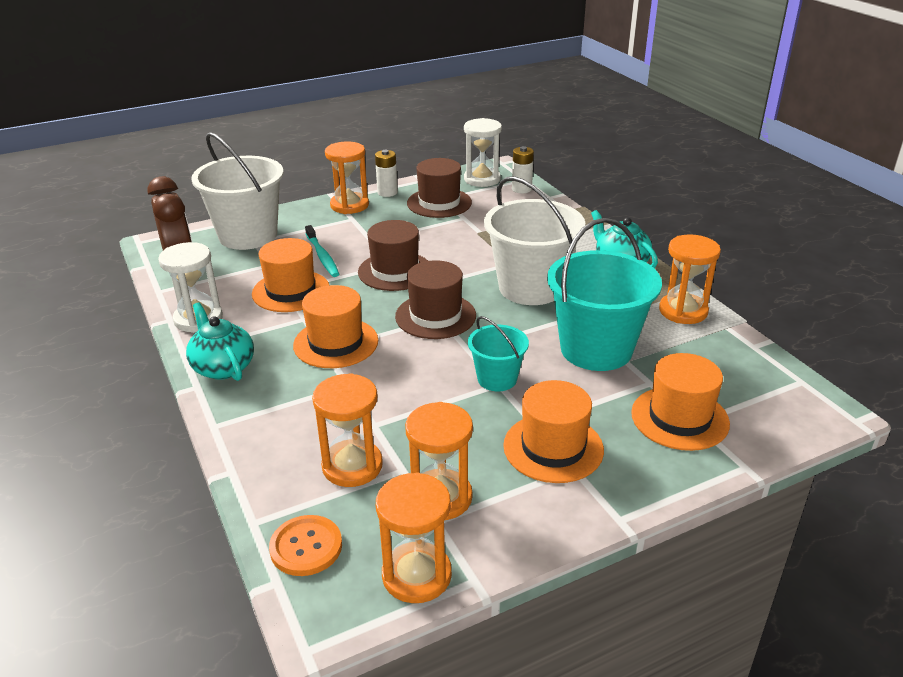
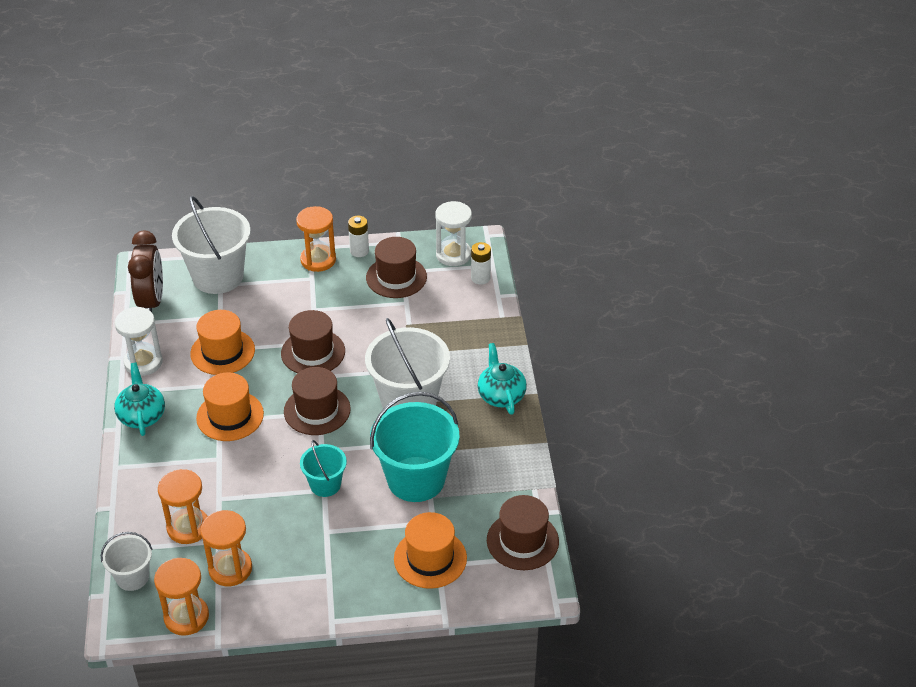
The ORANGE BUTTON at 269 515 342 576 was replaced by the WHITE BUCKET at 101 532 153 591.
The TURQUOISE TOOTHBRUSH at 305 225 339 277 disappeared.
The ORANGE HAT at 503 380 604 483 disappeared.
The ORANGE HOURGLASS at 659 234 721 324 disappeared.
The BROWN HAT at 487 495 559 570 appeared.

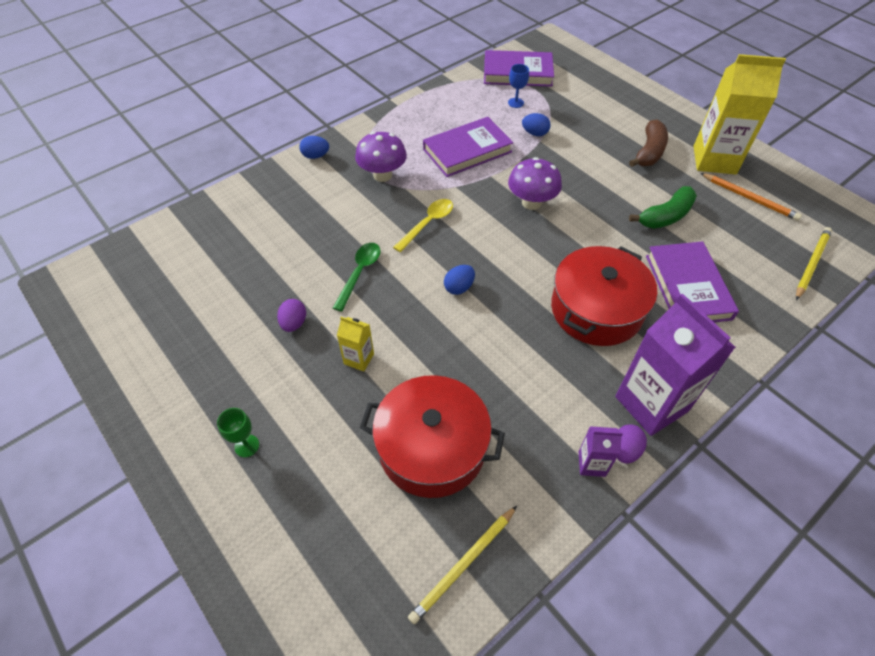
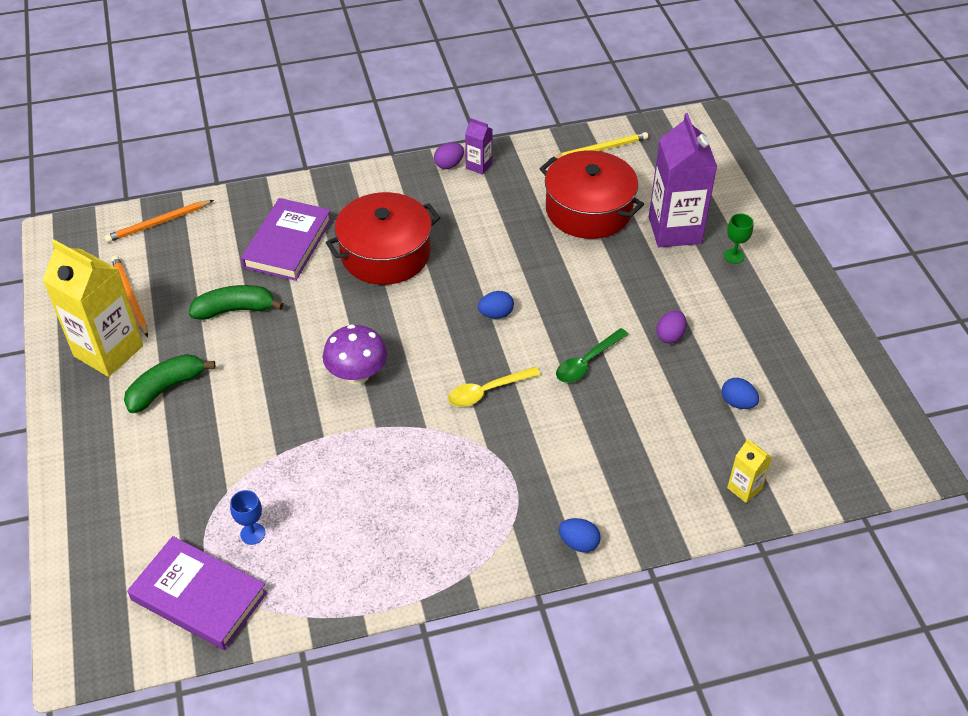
The YELLOW CARTON moved from 337 317 374 372 to 727 439 772 503.
The PURPLE MUSHROOM at 355 132 407 182 disappeared.
The PURPLE BOOK at 423 117 513 177 disappeared.
The BLUE EGG moved from 522 113 551 136 to 722 378 759 409.
The PURPLE CARTON moved from 615 293 736 436 to 649 113 717 247.
The BROWN BANANA at 629 119 668 167 became the GREEN BANANA at 124 354 215 413.
The YELLOW PENCIL at 796 227 832 300 became the ORANGE PENCIL at 104 200 214 243.

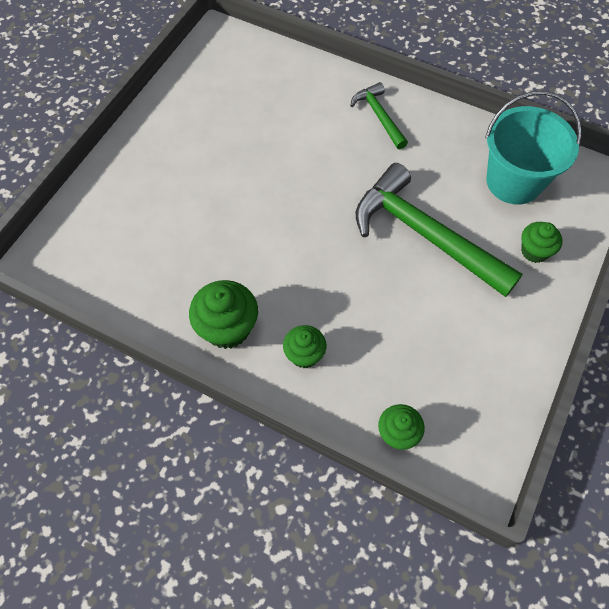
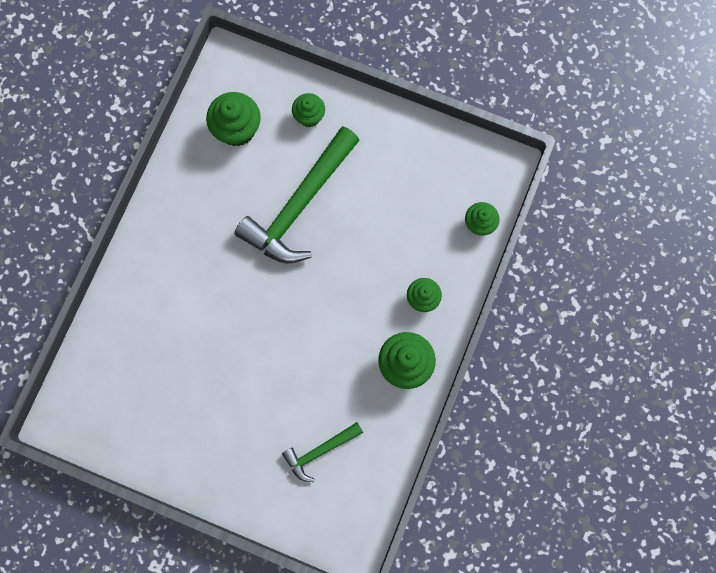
The GREEN HAMMER moved from 350 82 408 149 to 282 422 363 482.
The TURQUOISE BUCKET at 485 91 582 204 was replaced by the GREEN CUPCAKE at 206 92 261 146.

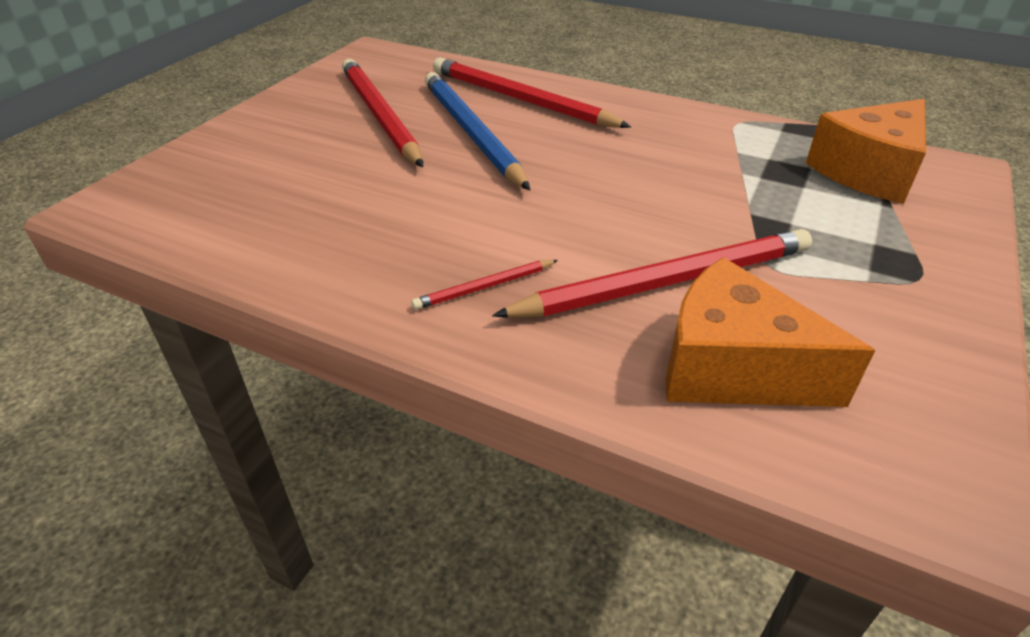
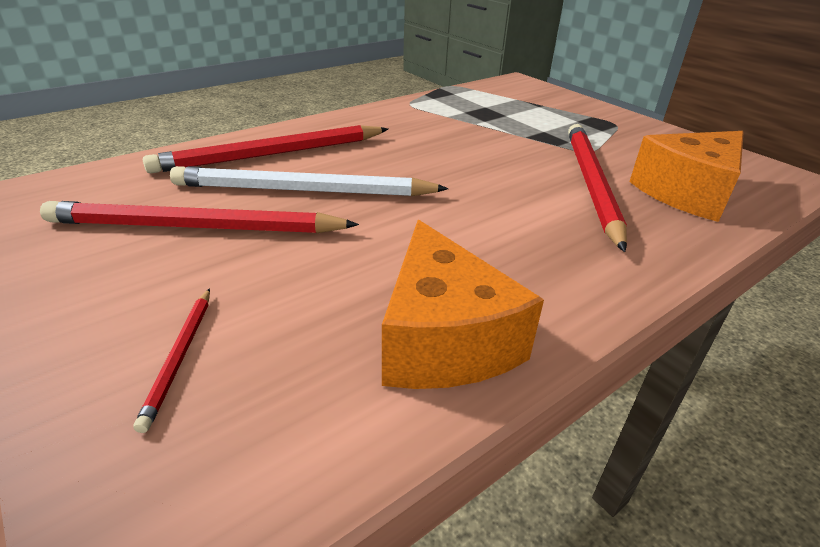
The RED PENCIL moved from 411 260 558 310 to 134 288 210 433.
The BLUE PENCIL at 425 72 530 190 became the WHITE PENCIL at 170 166 449 196.
The ORANGE CHEESE moved from 806 99 926 204 to 382 220 544 389.

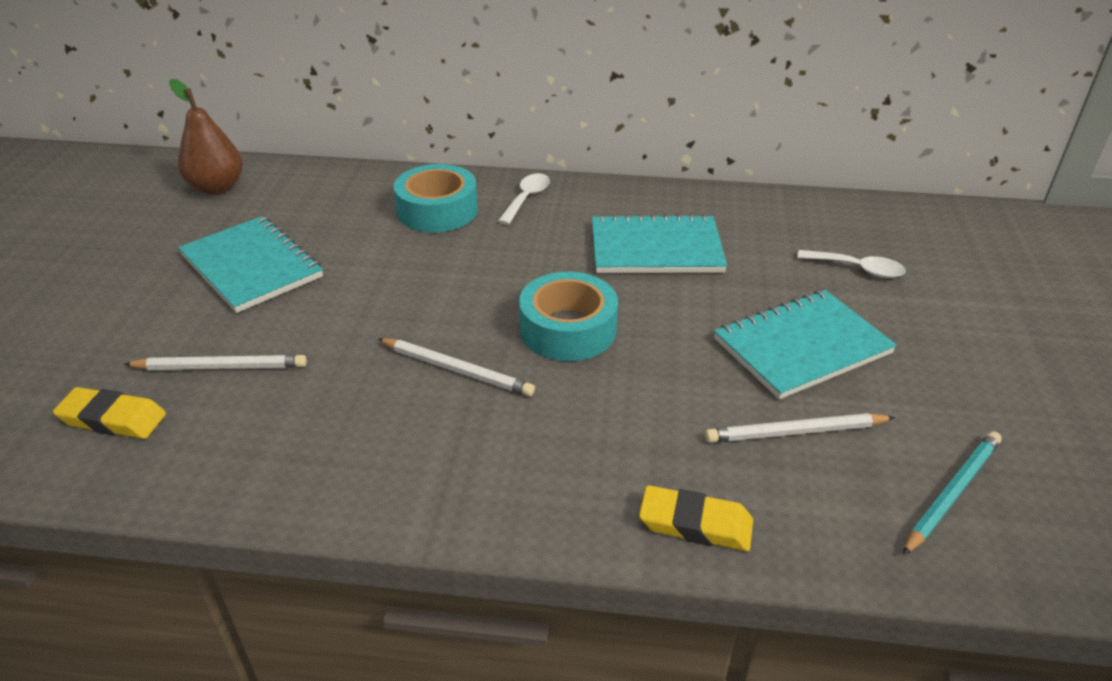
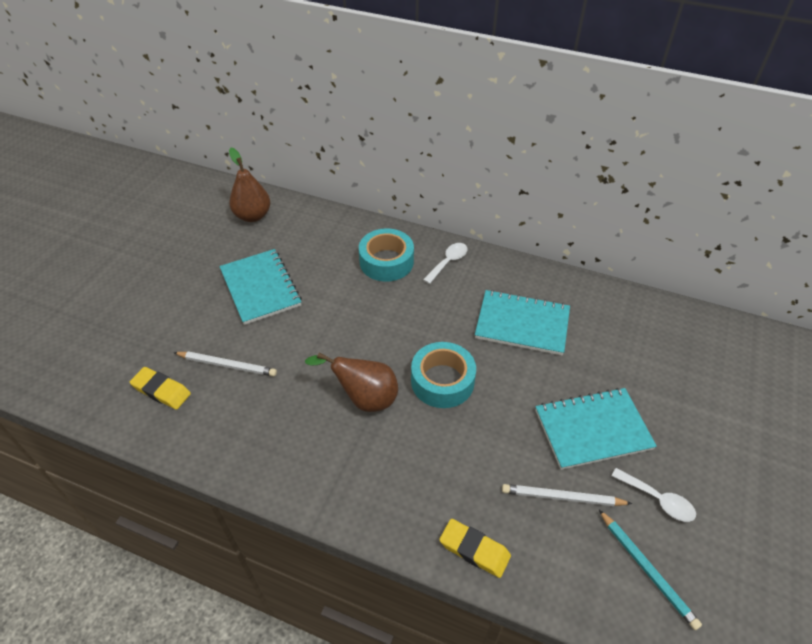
The WHITE PENCIL at 378 338 535 396 was replaced by the BROWN PEAR at 305 353 398 412.
The WHITE SPOON moved from 797 250 906 278 to 611 468 696 522.
The TURQUOISE PENCIL at 903 431 1002 555 turned 90 degrees clockwise.

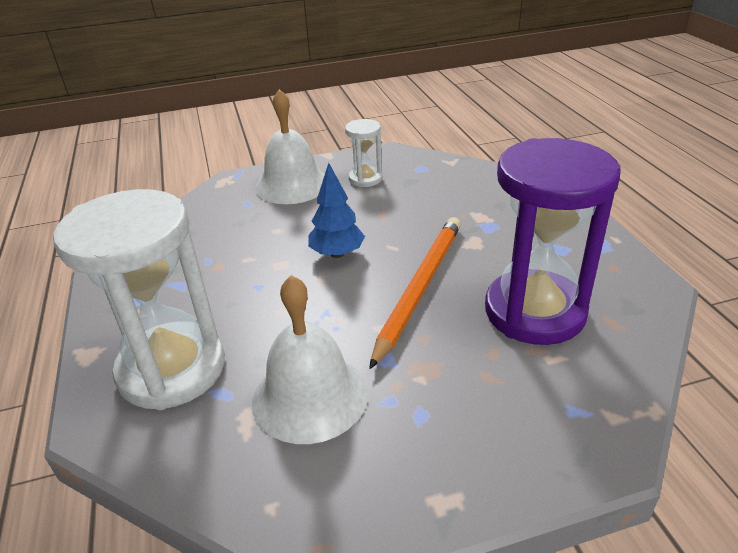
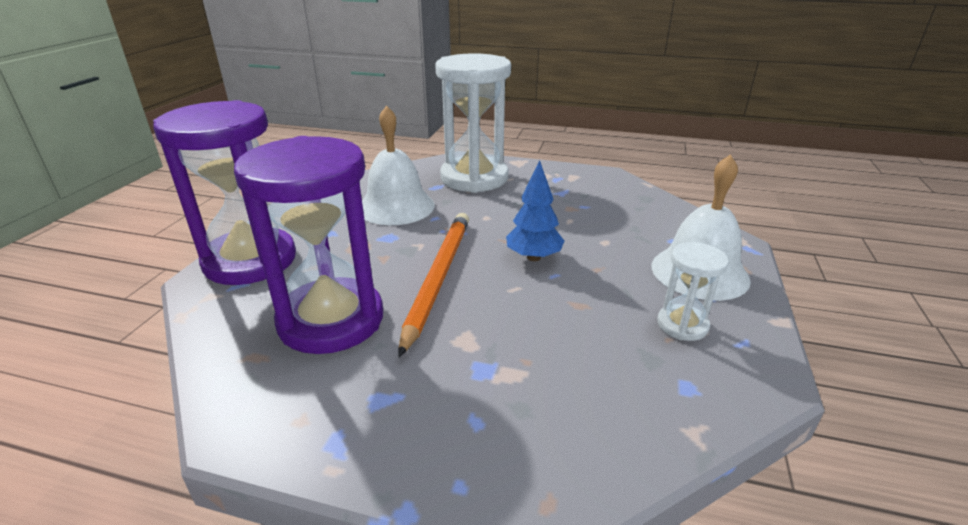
The ORANGE PENCIL at 369 217 461 369 turned 135 degrees counterclockwise.
The PURPLE HOURGLASS at 153 100 296 285 appeared.

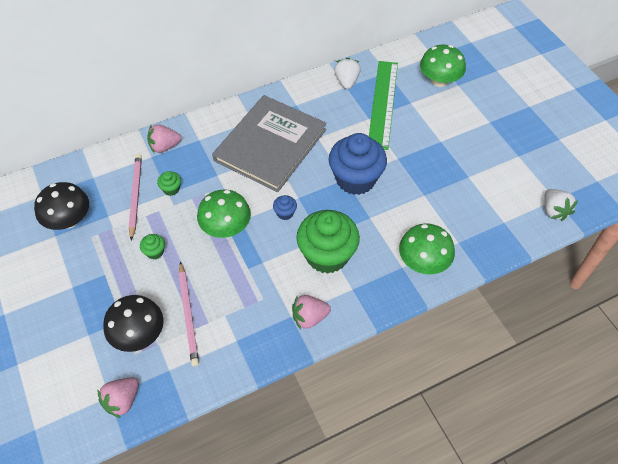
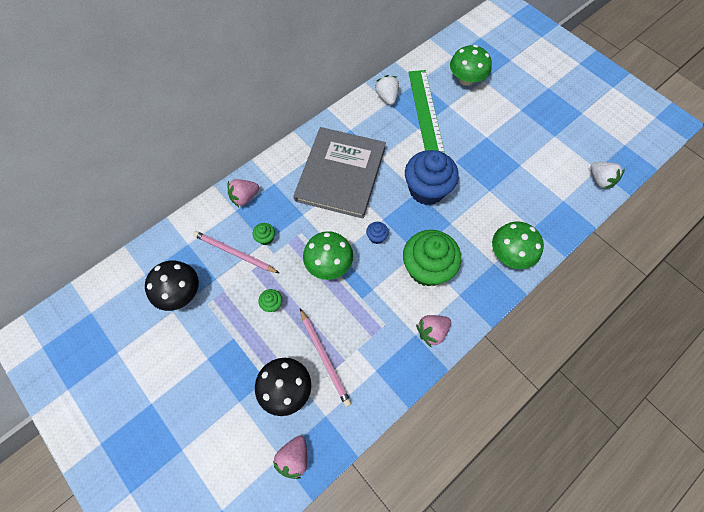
The PINK PENCIL at 129 154 142 240 turned 45 degrees counterclockwise.

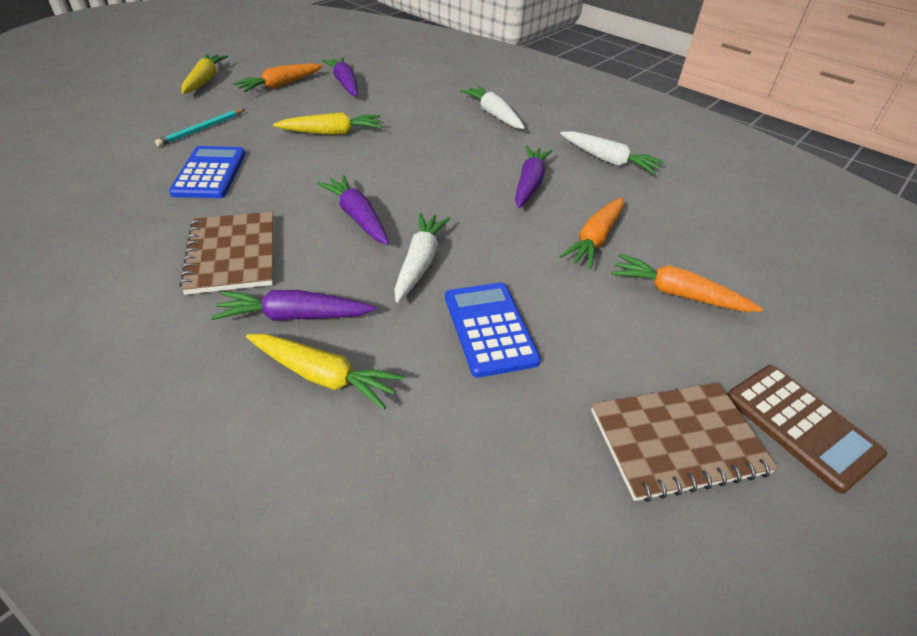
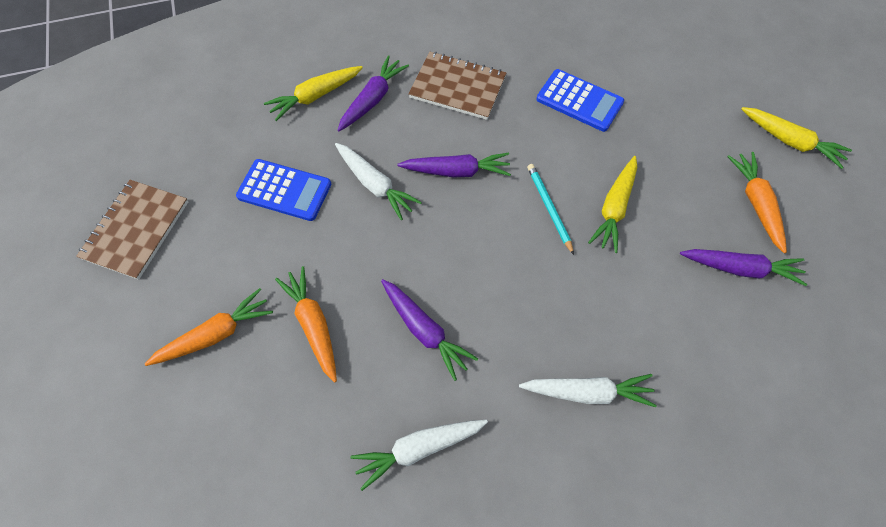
The TURQUOISE PENCIL moved from 155 109 245 147 to 527 164 574 255.
The BROWN CALCULATOR at 727 365 887 494 disappeared.

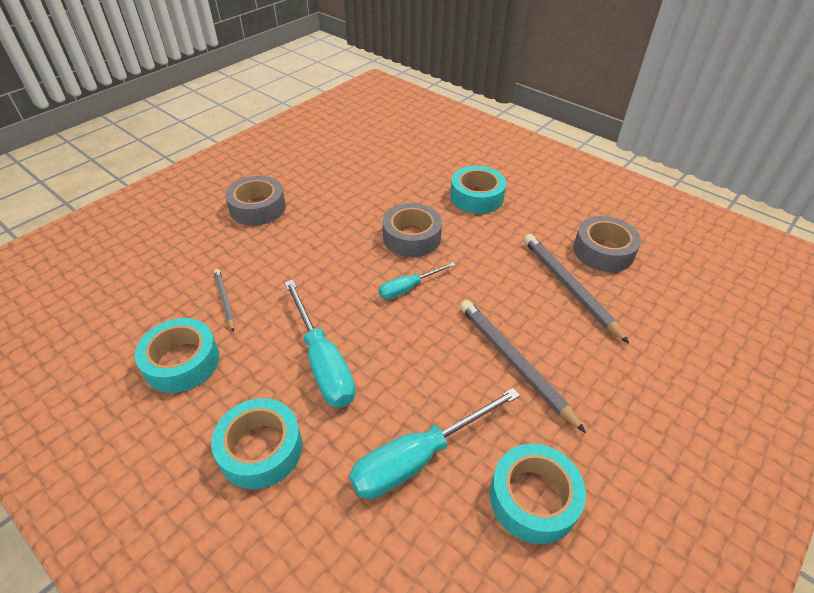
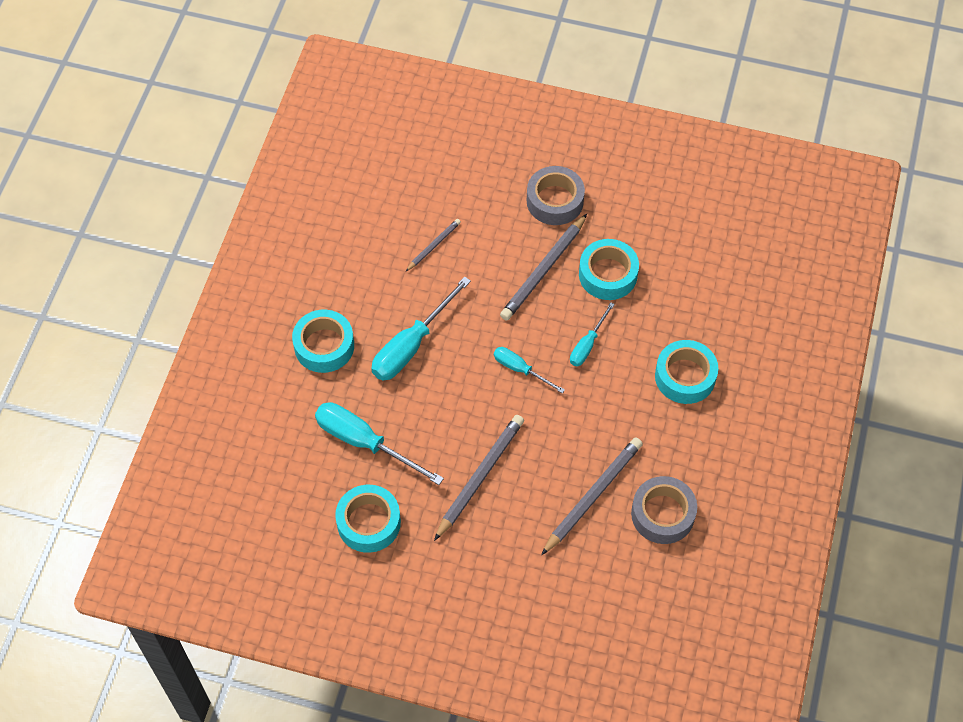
The TURQUOISE TAPE moved from 135 318 219 393 to 579 239 639 300.
The GREY TAPE at 382 203 442 257 was replaced by the TURQUOISE SCREWDRIVER at 570 302 615 366.
The GREY PENCIL at 500 214 587 320 appeared.

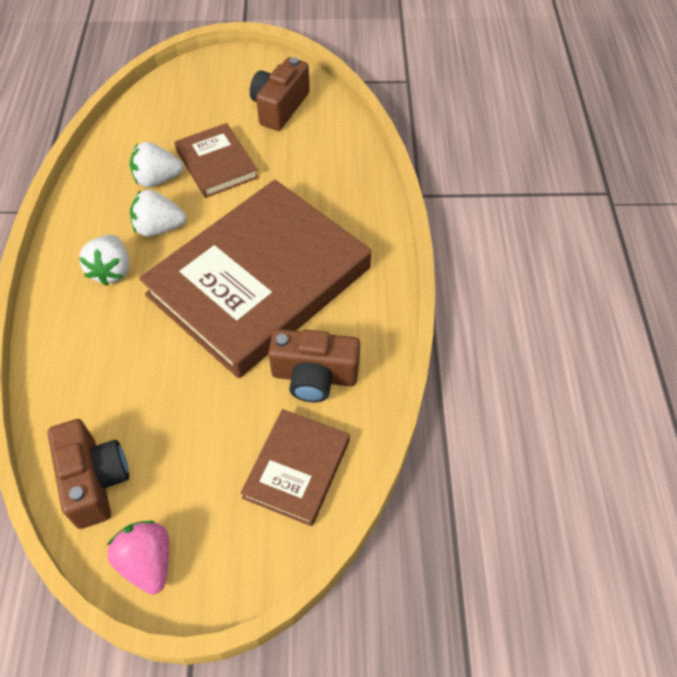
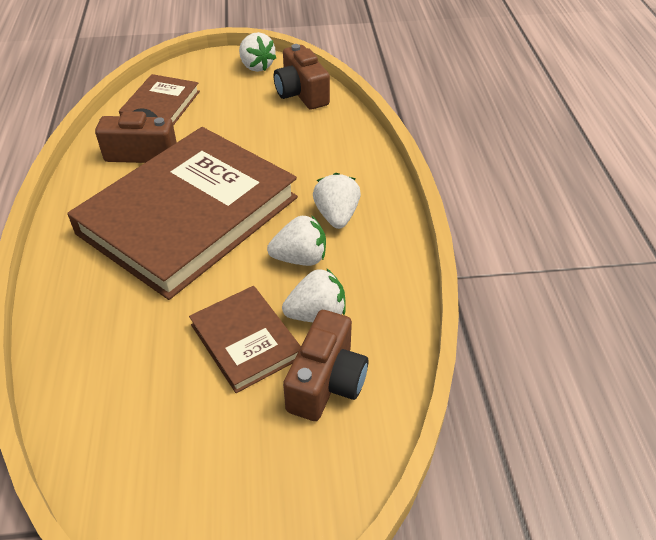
The PINK STRAWBERRY at 107 520 169 594 became the WHITE STRAWBERRY at 239 32 276 72.
The BROWN CAMERA moved from 250 57 310 131 to 283 310 368 421.

